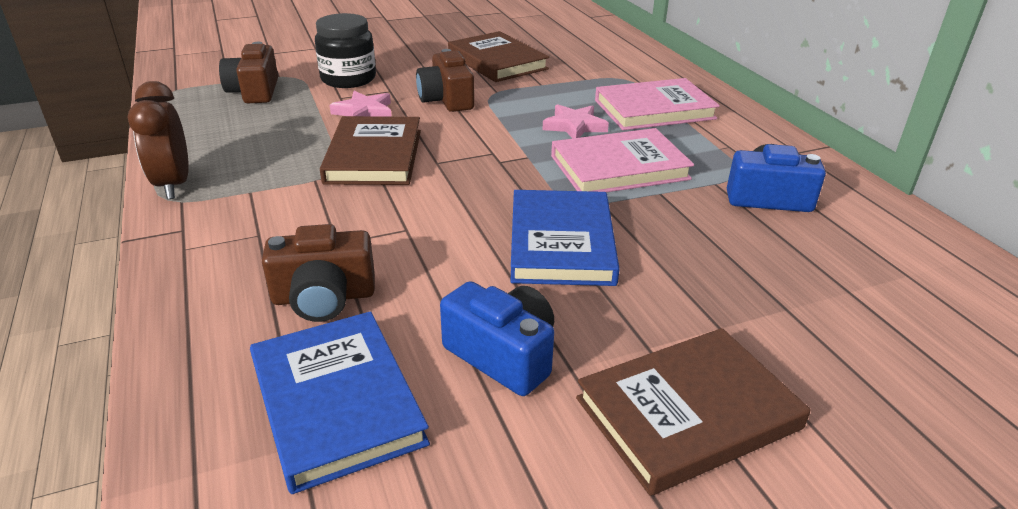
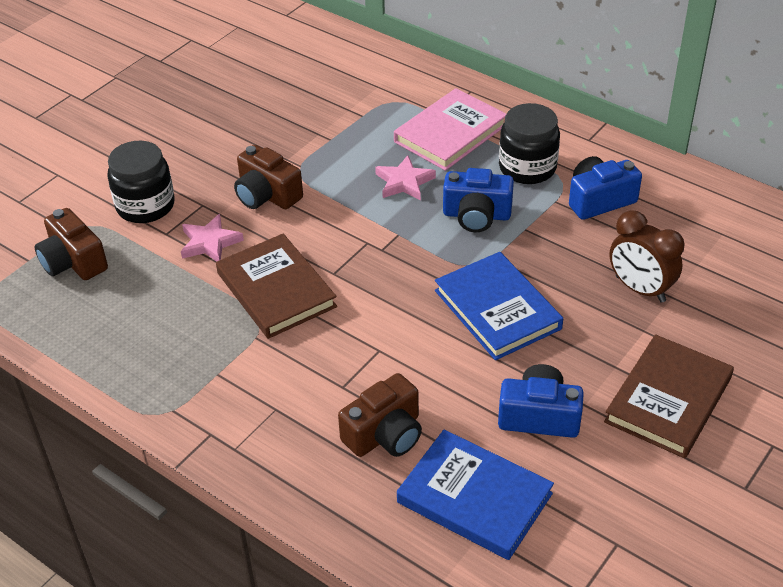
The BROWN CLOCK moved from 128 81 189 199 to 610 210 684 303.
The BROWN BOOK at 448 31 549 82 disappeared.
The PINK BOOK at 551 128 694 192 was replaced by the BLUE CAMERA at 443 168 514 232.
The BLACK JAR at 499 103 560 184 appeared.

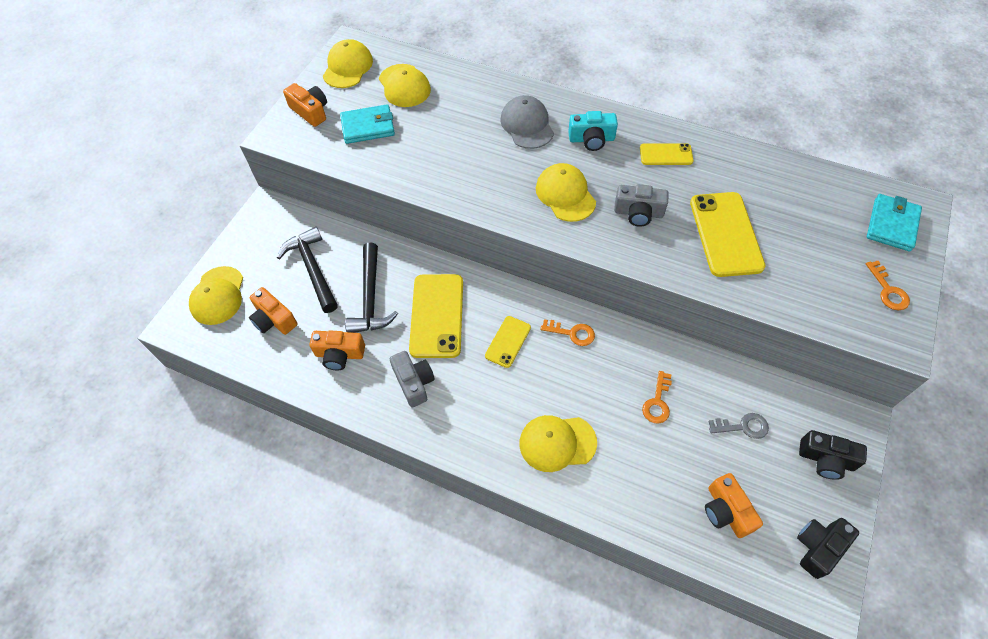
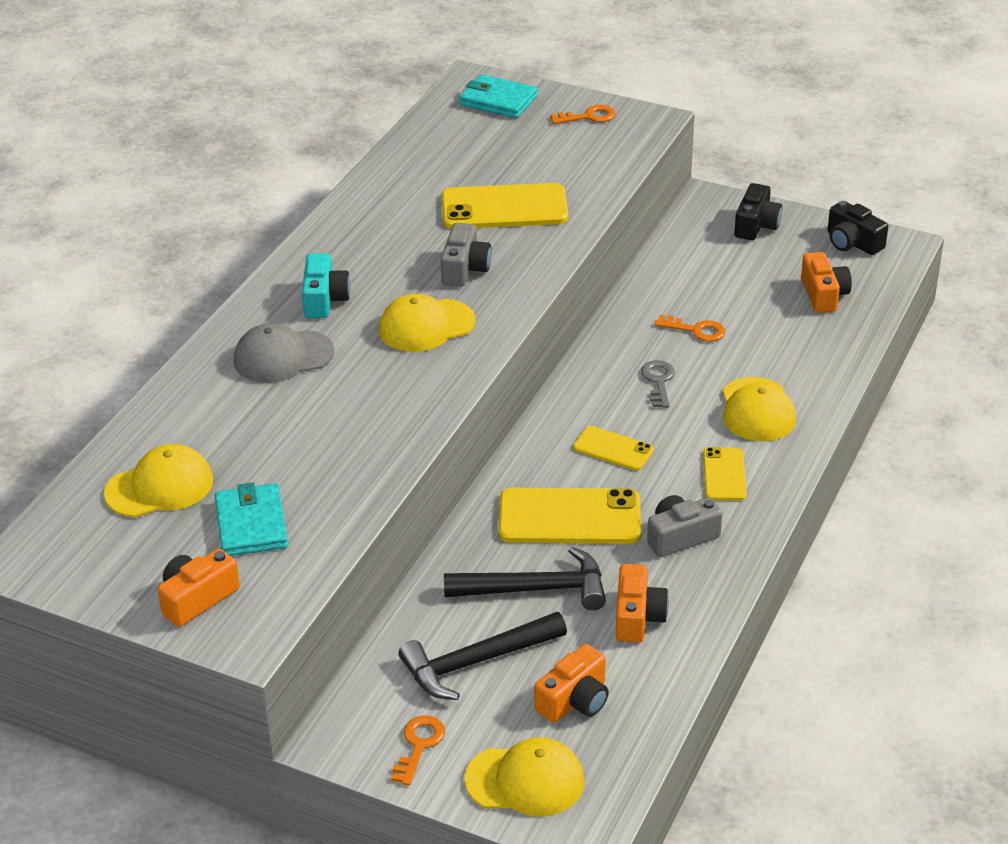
The YELLOW CAP at 323 39 373 88 disappeared.
The ORANGE KEY moved from 540 319 595 346 to 391 715 445 785.
The YELLOW PHONE moved from 640 143 693 165 to 703 447 747 501.
The ORANGE CAMERA at 705 473 763 538 turned 75 degrees counterclockwise.
The GREY KEY moved from 708 413 769 439 to 641 360 675 408.

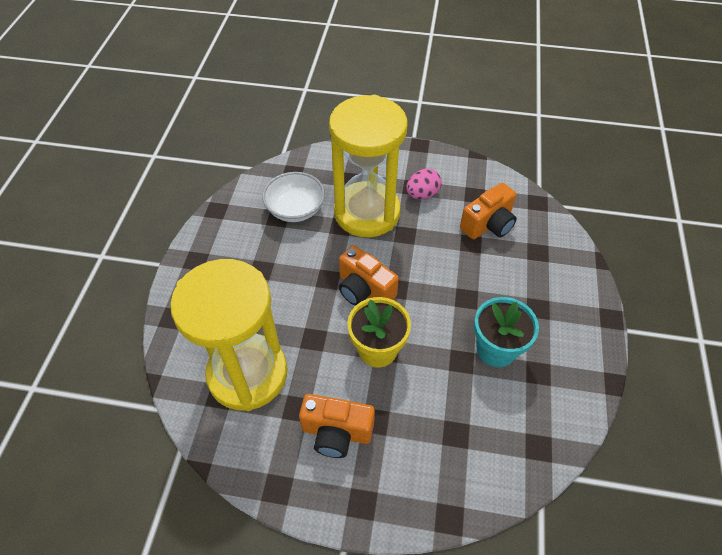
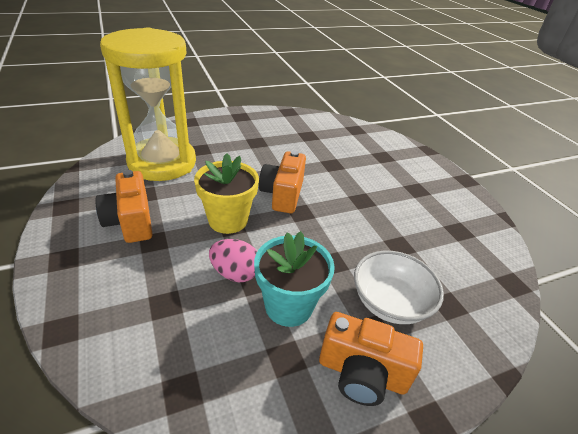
The WHITE BOWL moved from 262 172 325 222 to 354 251 444 324.
The YELLOW HOURGLASS at 329 95 408 238 disappeared.
The PINK EGG moved from 406 168 442 199 to 209 239 257 282.
The ORANGE CAMERA moved from 460 183 517 239 to 319 312 423 406.

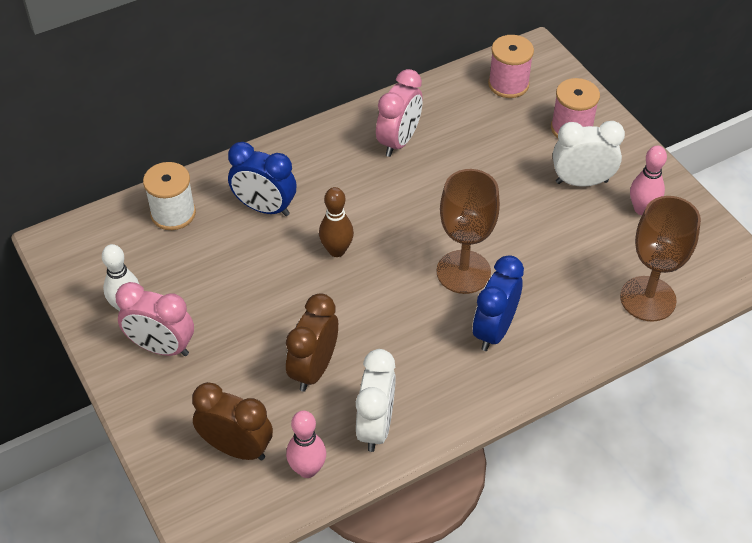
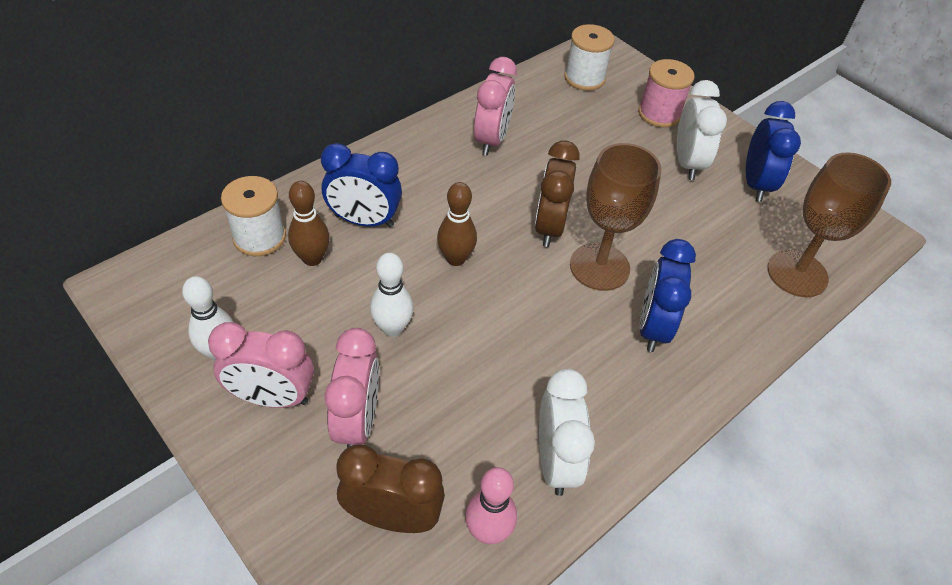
The BROWN CLOCK moved from 286 293 338 392 to 535 140 580 247.
The PINK SPOOL at 488 35 534 98 became the WHITE SPOOL at 564 24 615 91.
The WHITE CLOCK at 553 121 625 187 turned 105 degrees clockwise.
The PINK BOWLING PIN at 630 146 667 215 was replaced by the BLUE CLOCK at 746 101 801 202.
The BROWN BOWLING PIN at 288 181 330 266 appeared.
The PINK CLOCK at 324 328 379 448 appeared.
The WHITE BOWLING PIN at 370 253 414 337 appeared.

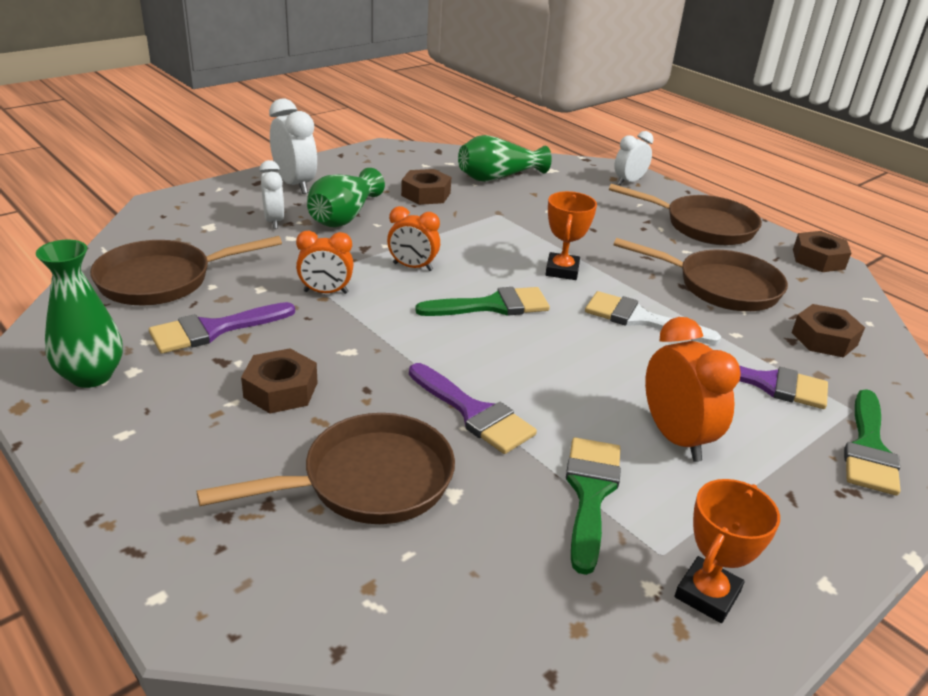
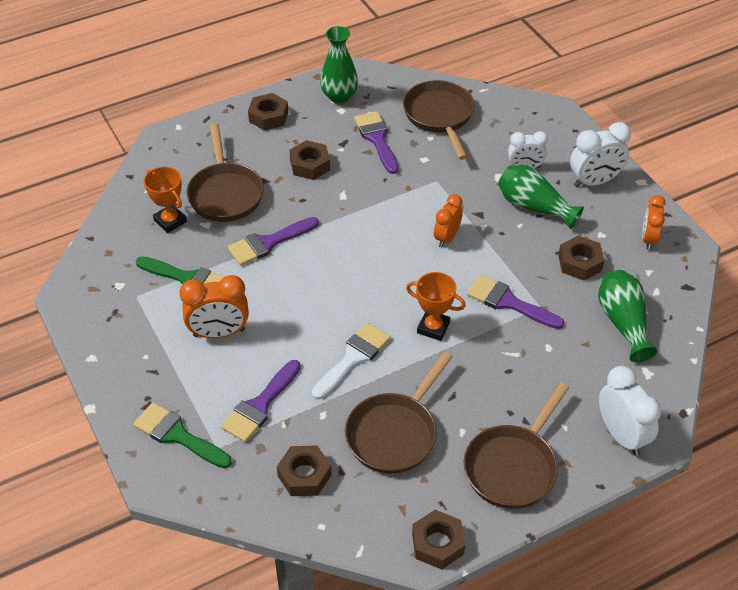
The ORANGE CLOCK moved from 296 231 353 294 to 642 195 666 250.
The GREEN BRUSH at 415 287 550 316 disappeared.
The WHITE CLOCK at 614 131 653 185 changed to 1.51 times the size.
The ORANGE TROPHY moved from 675 479 780 623 to 144 167 187 233.
The BROWN NUT at 248 93 288 131 appeared.
The PURPLE BRUSH at 467 275 564 329 appeared.

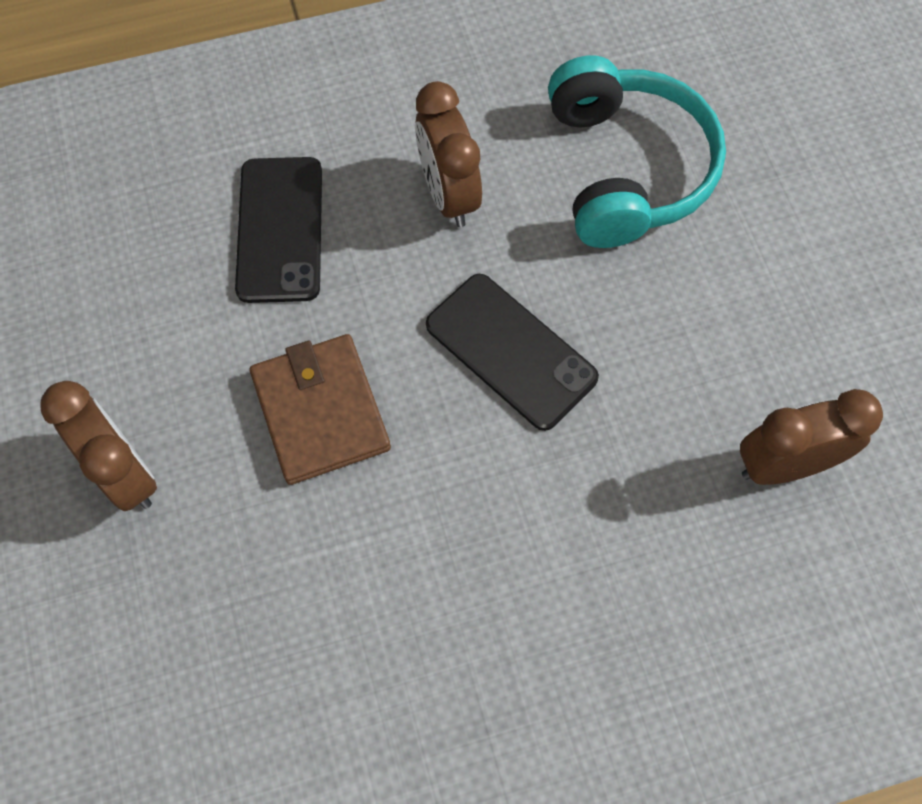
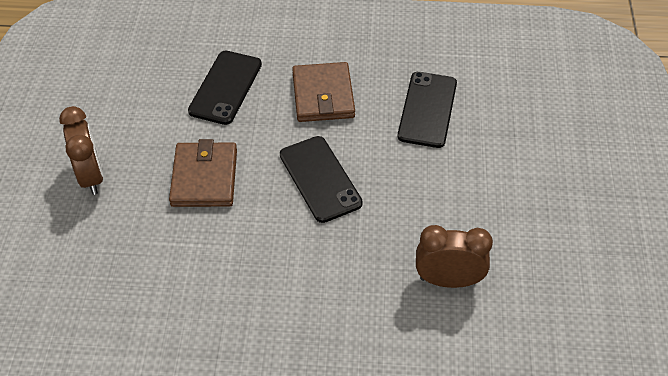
The BROWN CLOCK at 415 81 482 227 was replaced by the BROWN WALLET at 292 62 355 122.
The TURQUOISE HEADPHONES at 548 55 726 248 was replaced by the BLACK PHONE at 398 72 457 148.

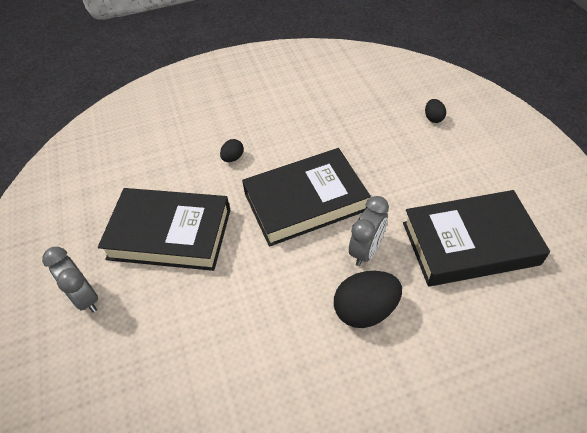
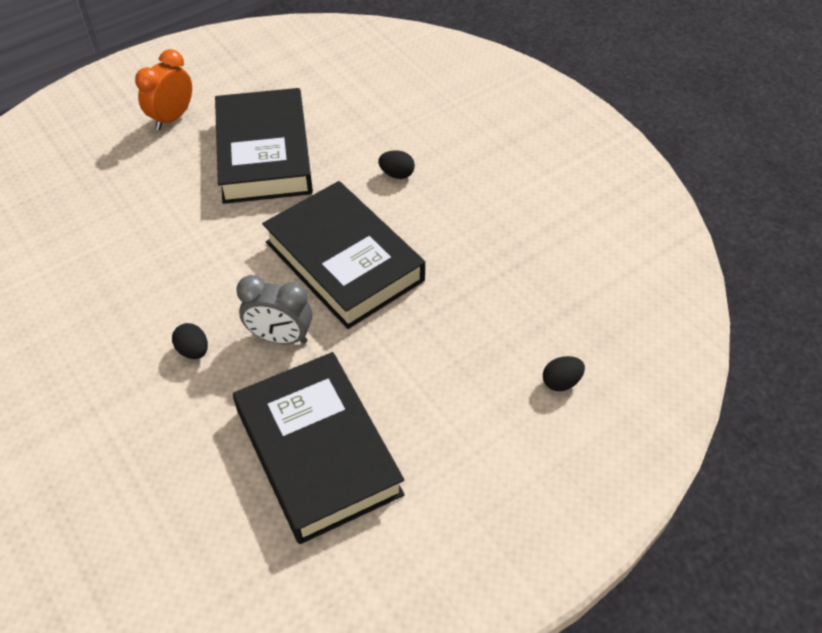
The GREY CLOCK at 42 247 98 313 became the ORANGE CLOCK at 135 49 192 130.
The BLACK EGG at 334 271 402 328 changed to 0.50 times the size.

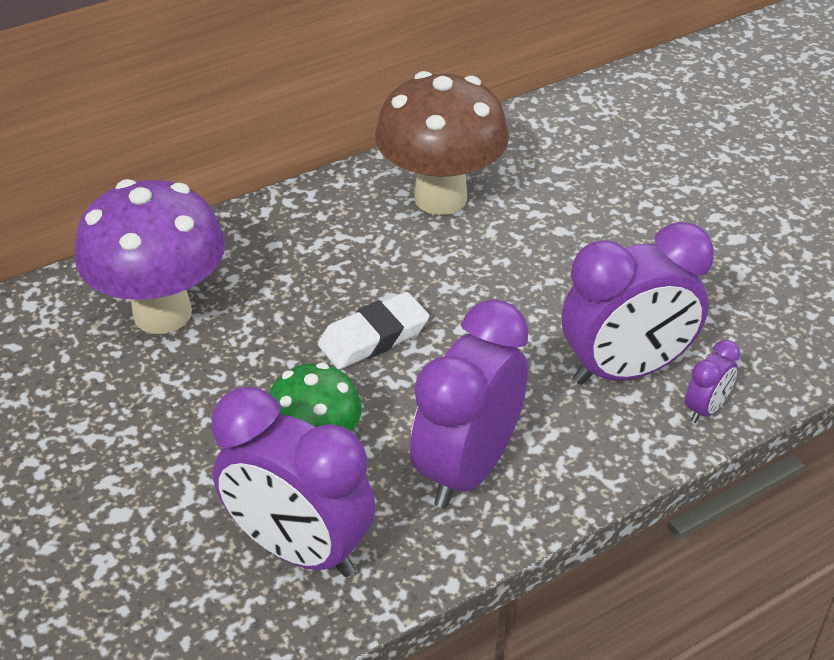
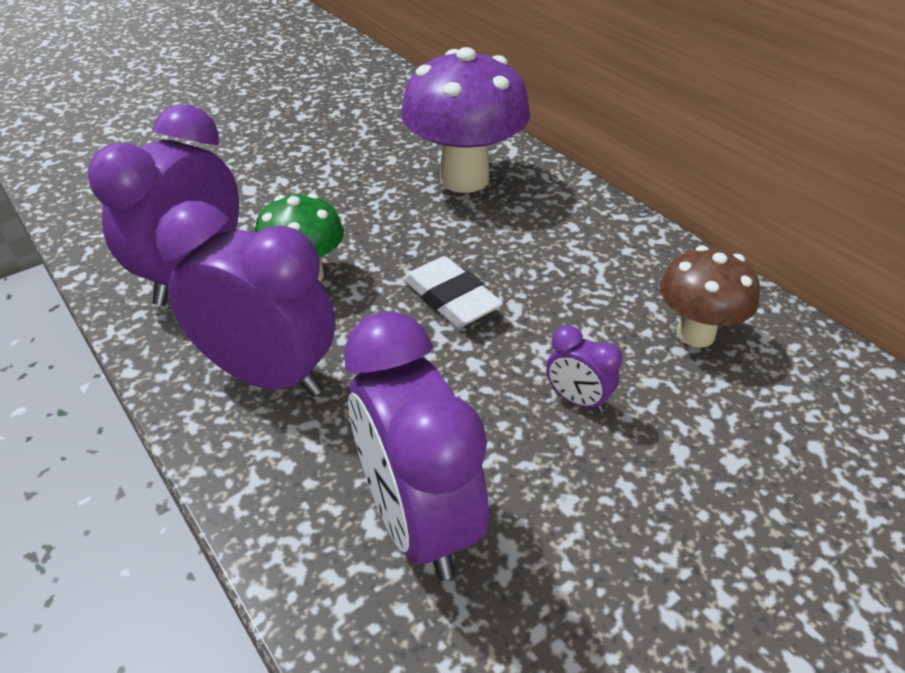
The BROWN MUSHROOM at 375 71 509 215 changed to 0.59 times the size.
The PURPLE CLOCK moved from 685 340 740 423 to 546 325 622 412.

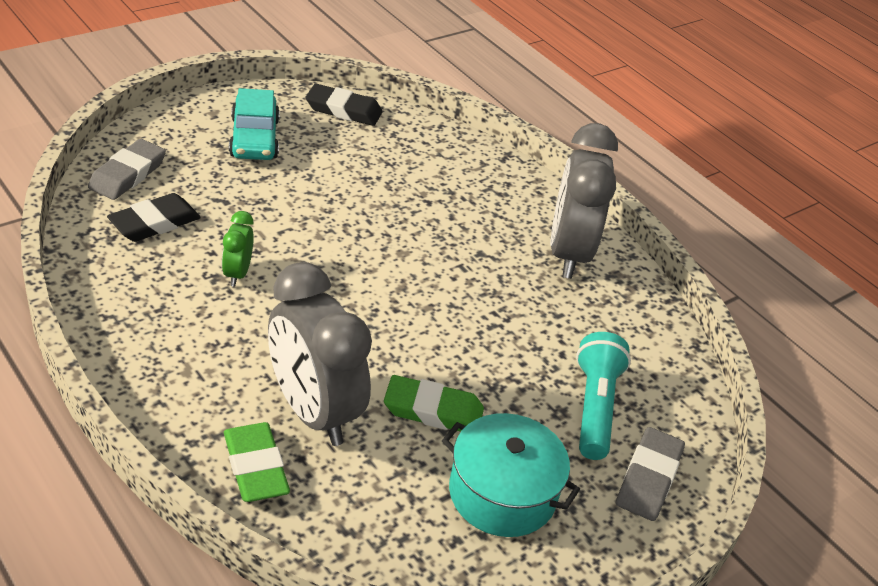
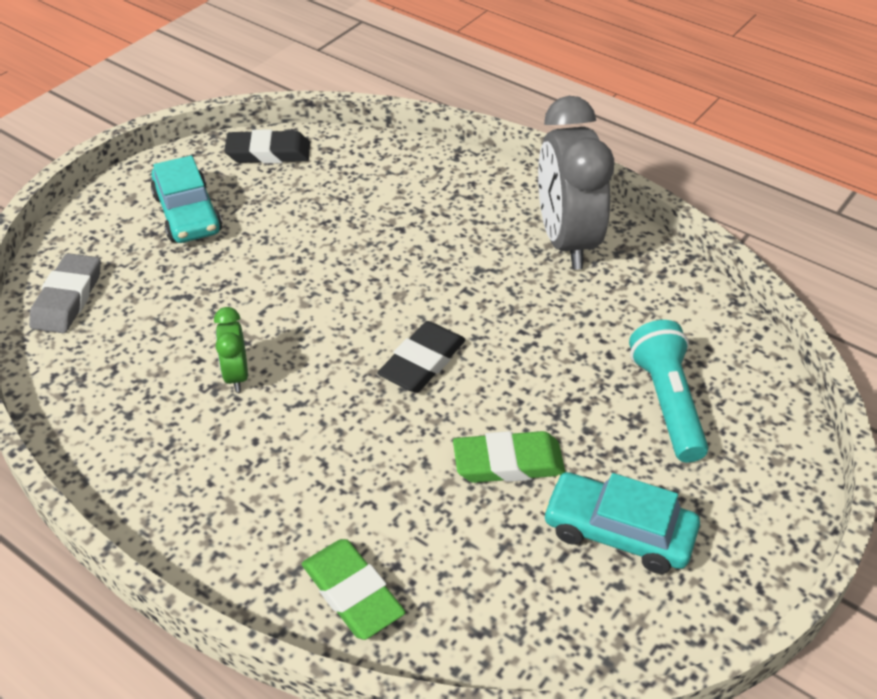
The BLACK ERASER moved from 107 193 201 242 to 377 321 466 393.
The GREY CLOCK at 268 262 372 446 disappeared.
The TURQUOISE POT at 442 413 580 537 was replaced by the TURQUOISE CAR at 543 472 700 574.
The GREY ERASER at 616 427 685 521 disappeared.

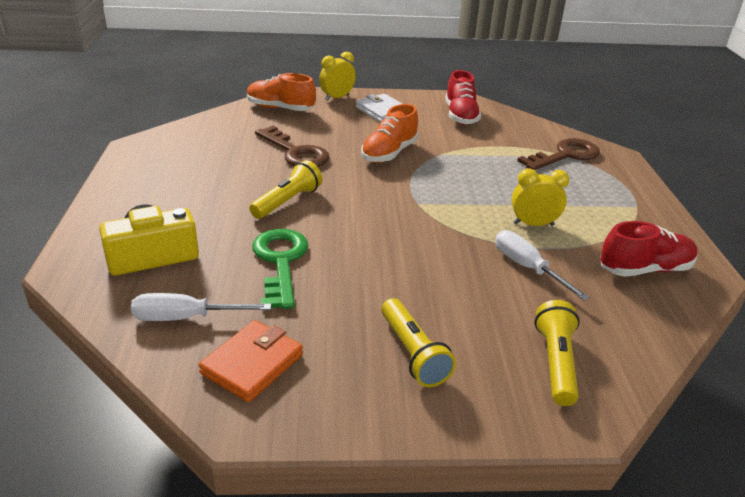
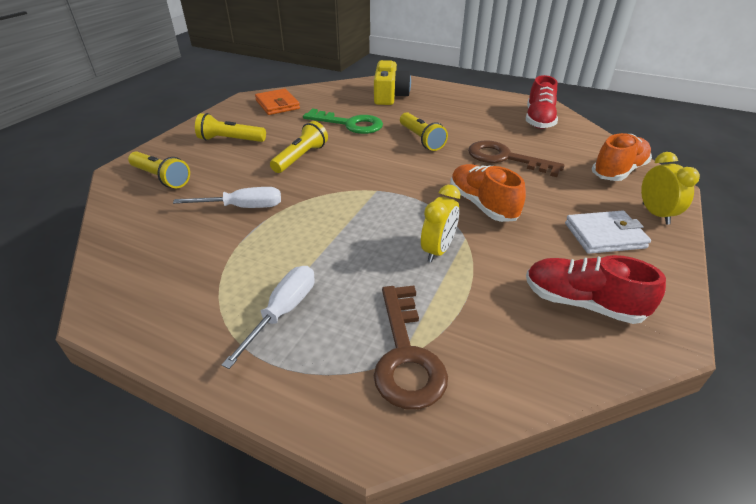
The WHITE SCREWDRIVER moved from 131 293 271 321 to 222 266 315 369.
The BROWN KEY at 255 126 330 167 turned 45 degrees clockwise.
The YELLOW CLOCK moved from 512 168 569 226 to 421 185 461 262.
The RED SHOE moved from 600 221 698 277 to 526 75 558 129.
The YELLOW FLASHLIGHT at 270 121 328 173 appeared.

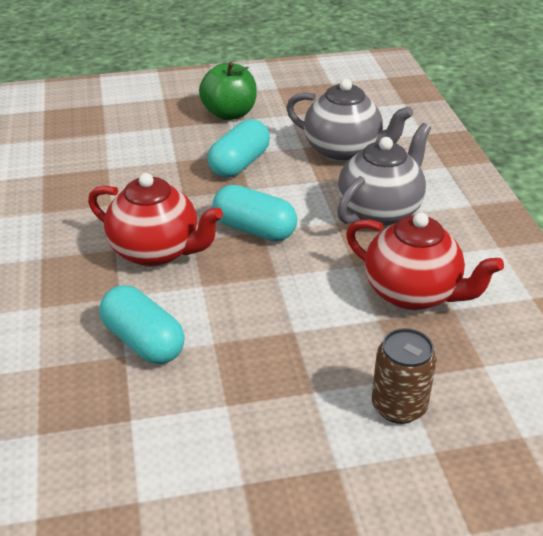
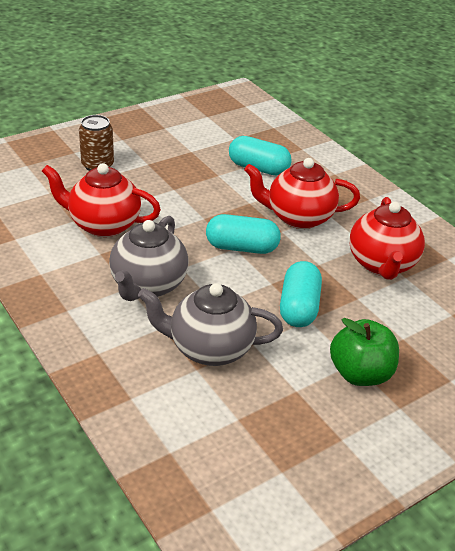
The RED TEAPOT at 349 197 425 280 appeared.

